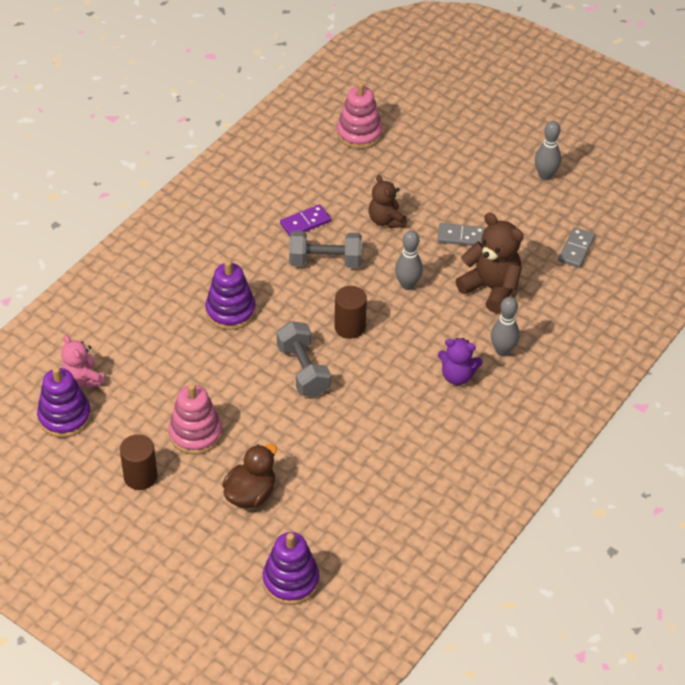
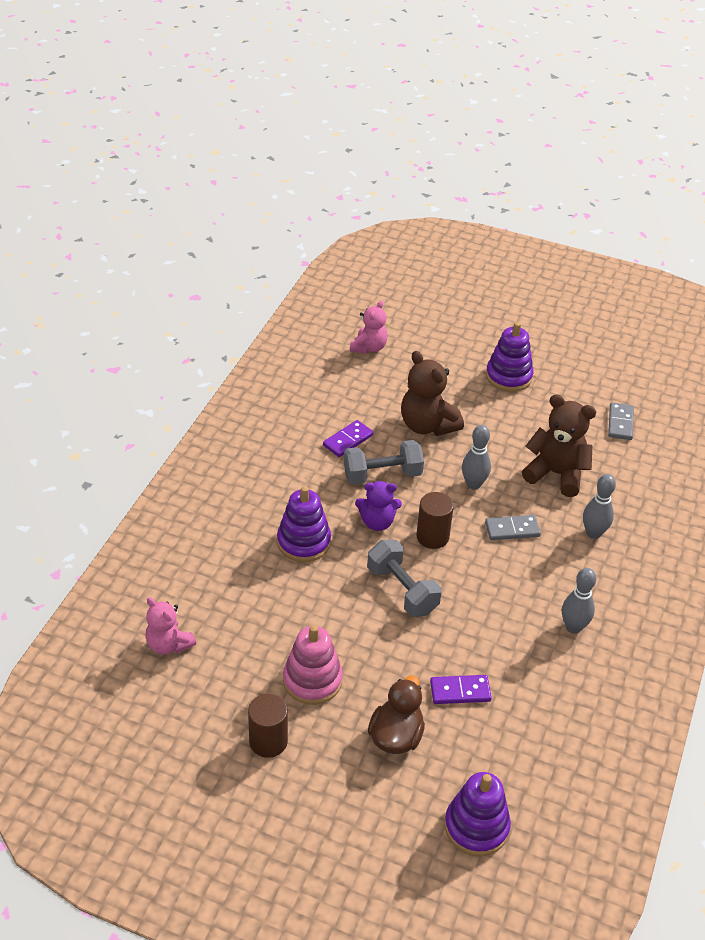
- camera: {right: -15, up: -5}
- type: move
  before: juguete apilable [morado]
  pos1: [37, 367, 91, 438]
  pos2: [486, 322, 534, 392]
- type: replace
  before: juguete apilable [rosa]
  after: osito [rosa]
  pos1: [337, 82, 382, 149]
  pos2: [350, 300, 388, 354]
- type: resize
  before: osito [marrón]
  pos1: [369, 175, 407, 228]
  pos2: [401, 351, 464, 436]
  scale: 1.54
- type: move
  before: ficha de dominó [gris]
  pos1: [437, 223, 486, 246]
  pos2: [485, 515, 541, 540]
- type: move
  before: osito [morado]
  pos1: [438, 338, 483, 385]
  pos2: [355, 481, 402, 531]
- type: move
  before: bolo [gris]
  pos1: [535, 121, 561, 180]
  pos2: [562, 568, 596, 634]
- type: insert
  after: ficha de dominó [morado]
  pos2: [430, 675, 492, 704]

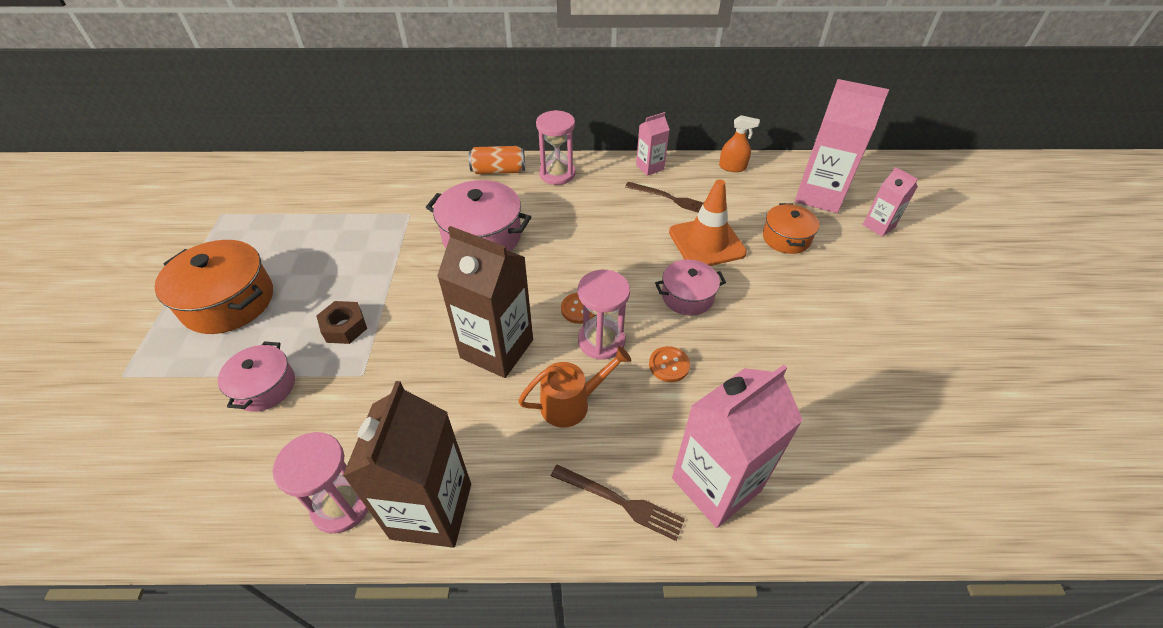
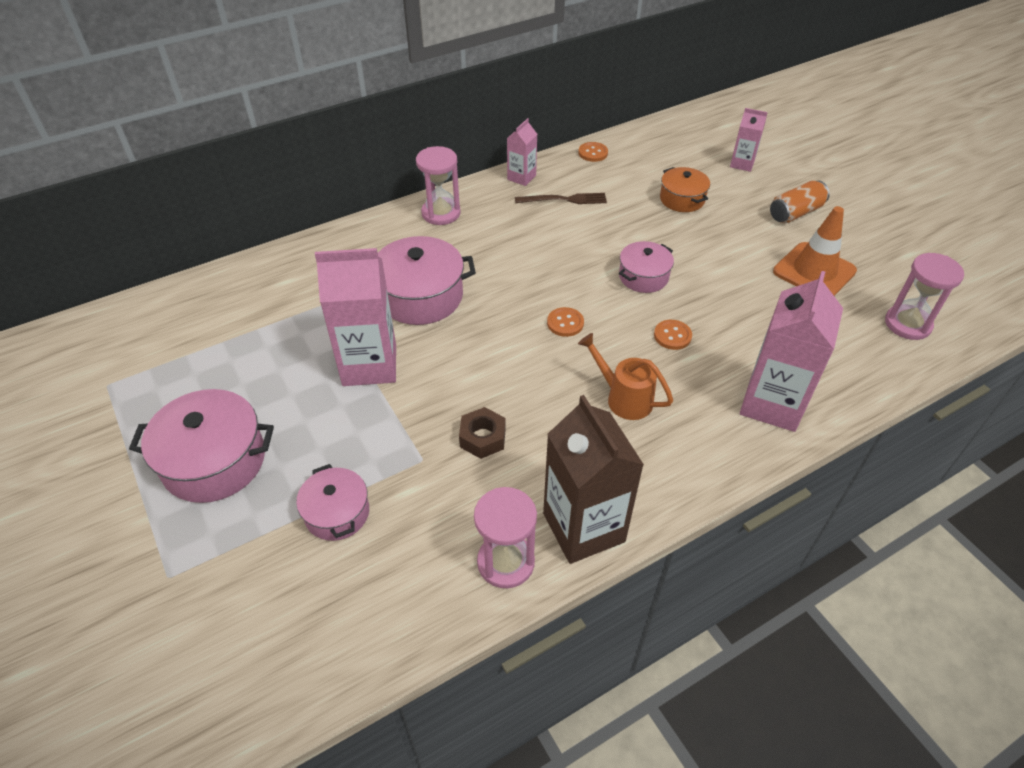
- camera: {right: -30, up: 0}
- type: recolor
  before: olla [naranja]
  after: olla [rosa]
  pos1: [154, 240, 273, 334]
  pos2: [129, 389, 274, 503]
- type: move
  before: tuerca [marrón]
  pos1: [316, 301, 367, 344]
  pos2: [459, 407, 506, 459]
- type: delete
  before: cartón de leche [marrón]
  pos1: [437, 226, 533, 378]
- type: move
  before: lata [naranja]
  pos1: [469, 146, 525, 174]
  pos2: [770, 181, 830, 223]
- type: rotate
  before: regadera [naranja]
  pos1: [518, 346, 631, 428]
  pos2: [578, 333, 673, 420]
  turn: -90
- type: delete
  before: tenedor [marrón]
  pos1: [551, 464, 685, 541]
- type: move
  before: reloj de arena [rosa]
  pos1: [578, 270, 630, 360]
  pos2: [885, 253, 964, 340]
- type: move
  before: cono de tráfico [naranja]
  pos1: [669, 179, 747, 266]
  pos2: [773, 206, 857, 296]
- type: replace
  before: pulverizador [naranja]
  after: botón [naranja]
  pos1: [719, 115, 760, 172]
  pos2: [578, 142, 608, 162]
- type: move
  before: cartón de leche [rosa]
  pos1: [795, 79, 889, 213]
  pos2: [315, 248, 396, 386]

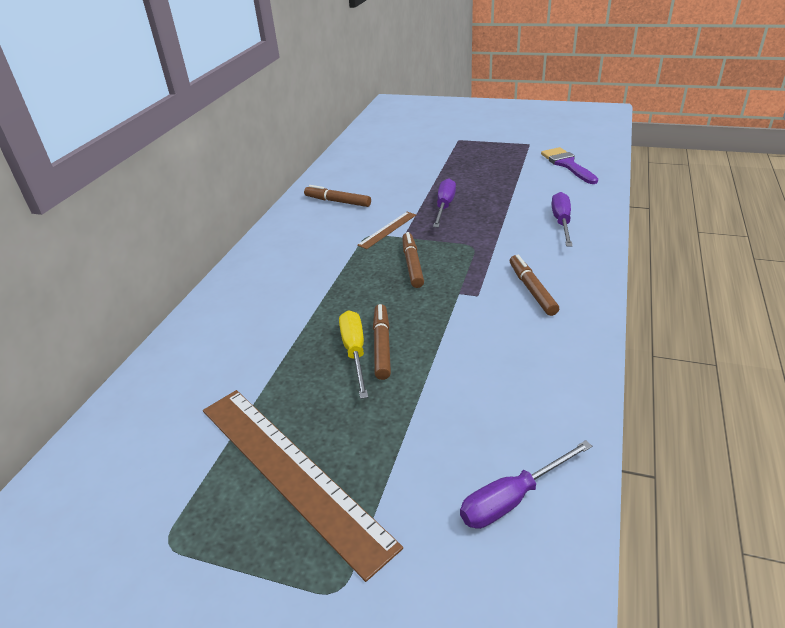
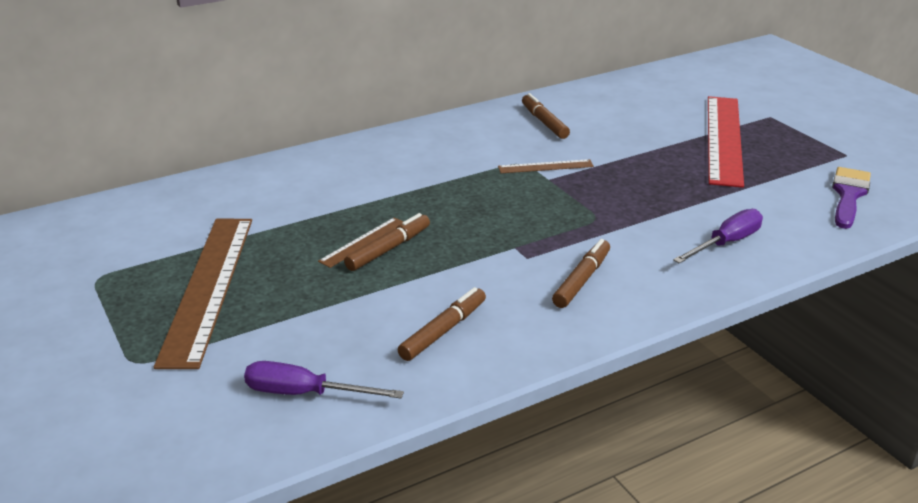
- camera: {right: 40, up: -5}
- type: replace
  before: destornillador [amarillo]
  after: regla [marrón]
  pos1: [339, 310, 368, 399]
  pos2: [318, 217, 404, 268]
- type: move
  before: rotulador [marrón]
  pos1: [402, 232, 424, 288]
  pos2: [398, 287, 486, 361]
- type: delete
  before: destornillador [morado]
  pos1: [433, 178, 456, 227]
- type: insert
  after: regla [rojo]
  pos2: [708, 96, 744, 188]

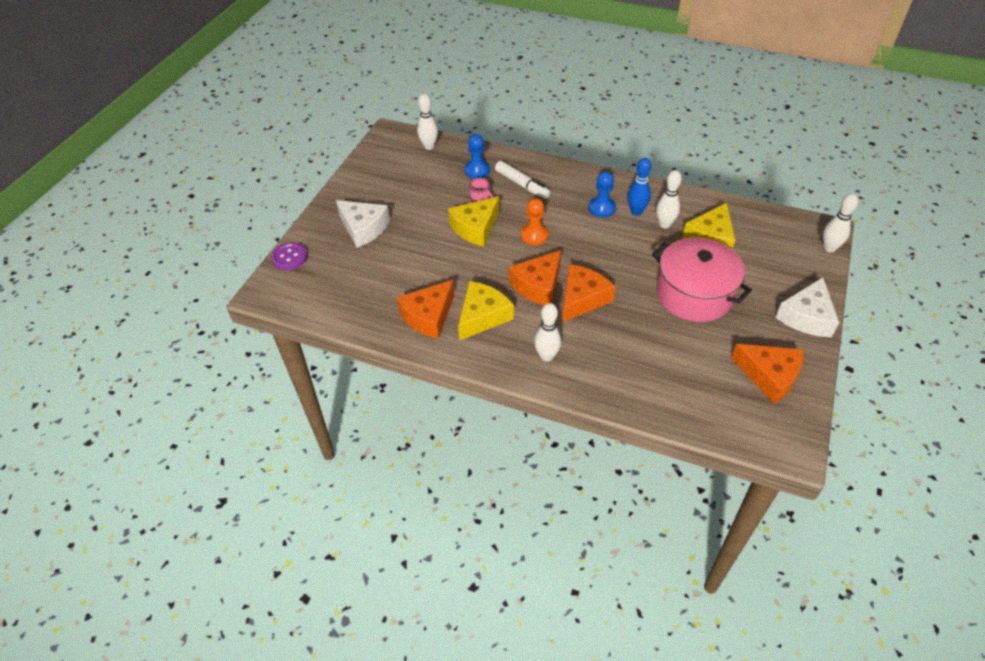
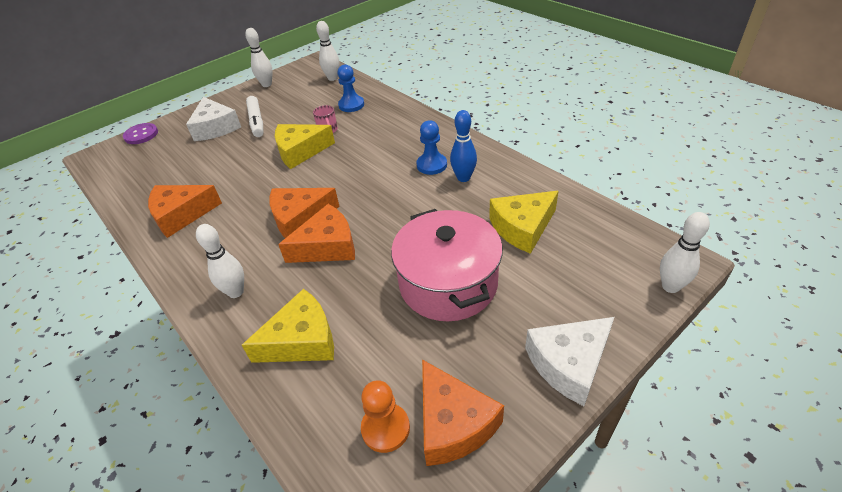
- camera: {right: 30, up: -5}
- type: move
  before: queso [amarillo]
  pos1: [458, 281, 514, 341]
  pos2: [242, 289, 334, 363]
- type: move
  before: rotulador [blanco]
  pos1: [495, 161, 550, 199]
  pos2: [246, 96, 264, 137]
- type: move
  before: peón [naranja]
  pos1: [521, 198, 549, 245]
  pos2: [361, 380, 410, 453]
- type: move
  before: bolo [blanco]
  pos1: [656, 170, 682, 228]
  pos2: [245, 28, 273, 87]

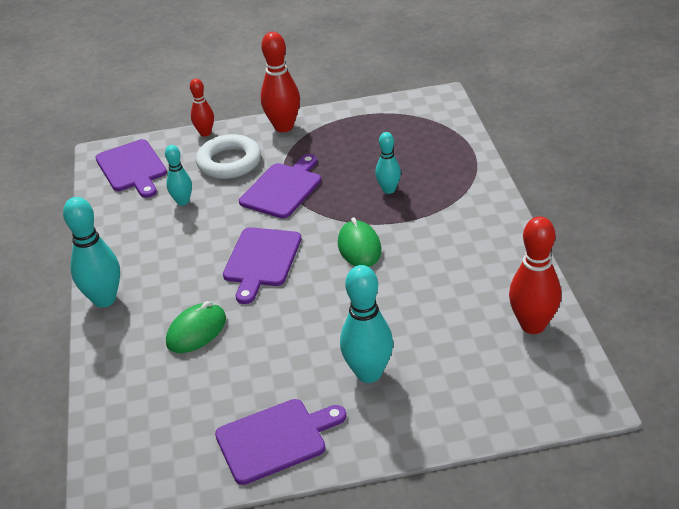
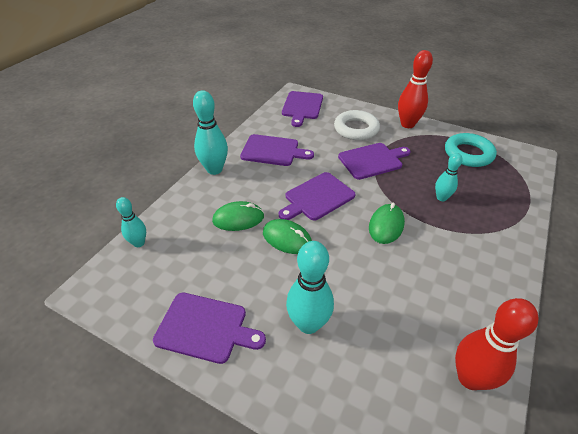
- camera: {right: 35, up: 5}
- type: move
  before: bolo [turquesa]
  pos1: [165, 145, 192, 206]
  pos2: [116, 197, 146, 247]
- type: delete
  before: bolo [rojo]
  pos1: [190, 78, 214, 136]
- type: insert
  after: tabla de cortar [morado]
  pos2: [240, 134, 314, 166]
- type: insert
  after: ratón [verde]
  pos2: [263, 219, 312, 254]
- type: insert
  after: anillo [turquesa]
  pos2: [445, 133, 497, 167]

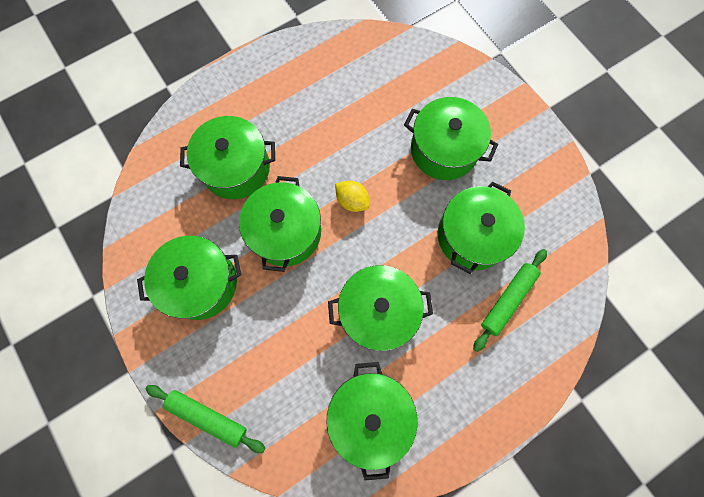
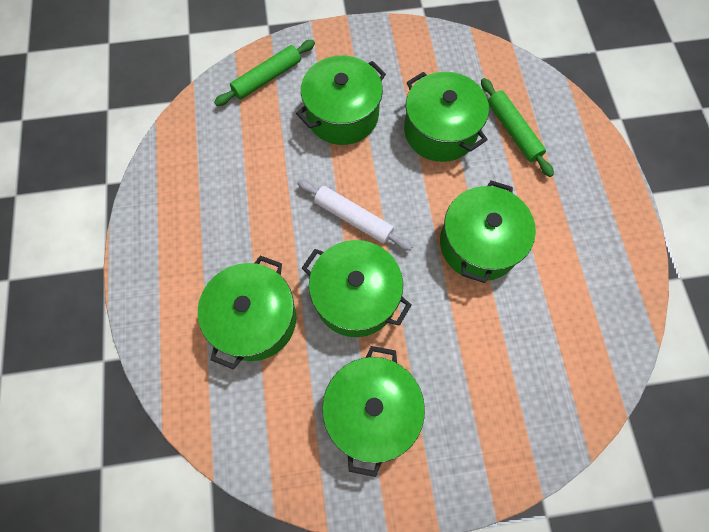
- camera: {right: -65, up: -5}
- type: move
  before: rodillo [verde]
  pos1: [146, 385, 266, 453]
  pos2: [214, 40, 315, 106]
- type: delete
  before: olla [verde]
  pos1: [327, 362, 418, 480]
- type: replace
  before: limón [amarillo]
  after: rodillo [blanco]
  pos1: [335, 181, 370, 212]
  pos2: [297, 180, 413, 251]

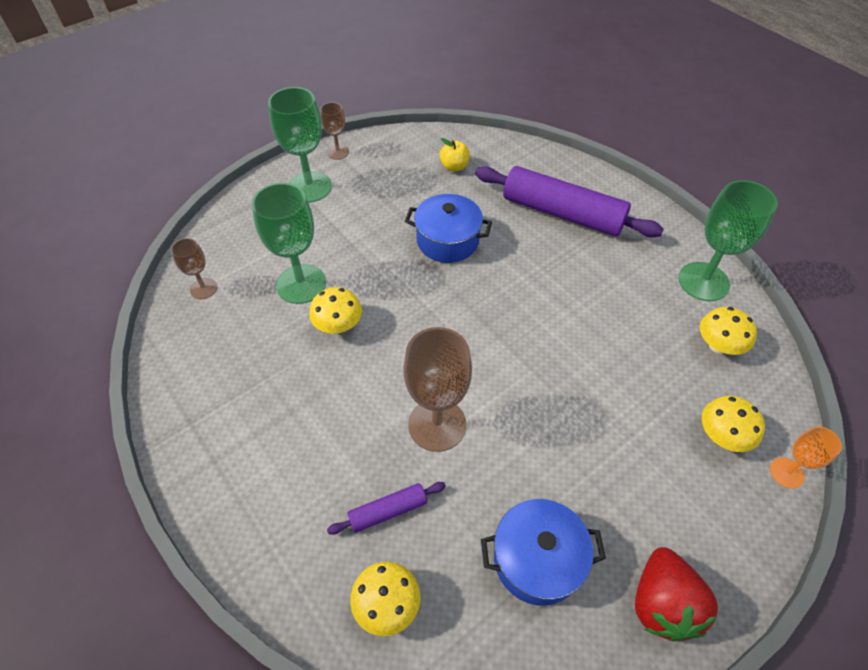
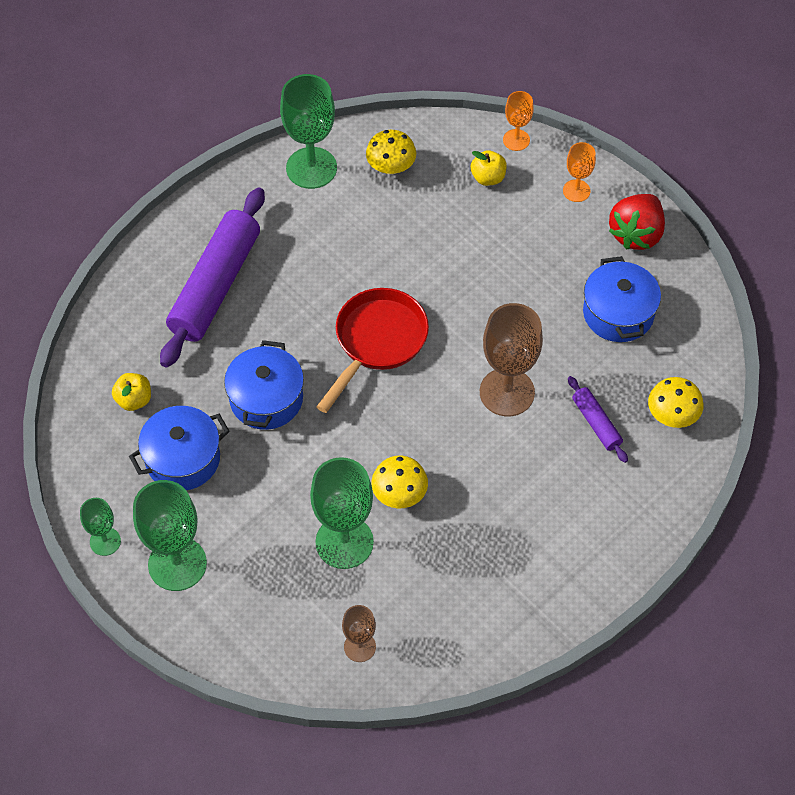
- camera: {right: -95, up: 5}
- type: recolor
  before: copa [marrón]
  after: copa [verde]
  pos1: [320, 102, 349, 160]
  pos2: [80, 498, 121, 556]
- type: rotate
  before: fresa [rojo]
  pos1: [635, 547, 718, 641]
  pos2: [609, 194, 665, 250]
  turn: 120
- type: replace
  before: seta [amarillo]
  after: manzana [amarillo]
  pos1: [702, 396, 765, 452]
  pos2: [471, 150, 507, 186]
- type: insert
  after: olla [azul]
  pos2: [129, 406, 230, 490]
- type: insert
  after: sartén [rojo]
  pos2: [316, 288, 429, 413]
- type: insert
  after: copa [naranja]
  pos2: [563, 142, 596, 202]

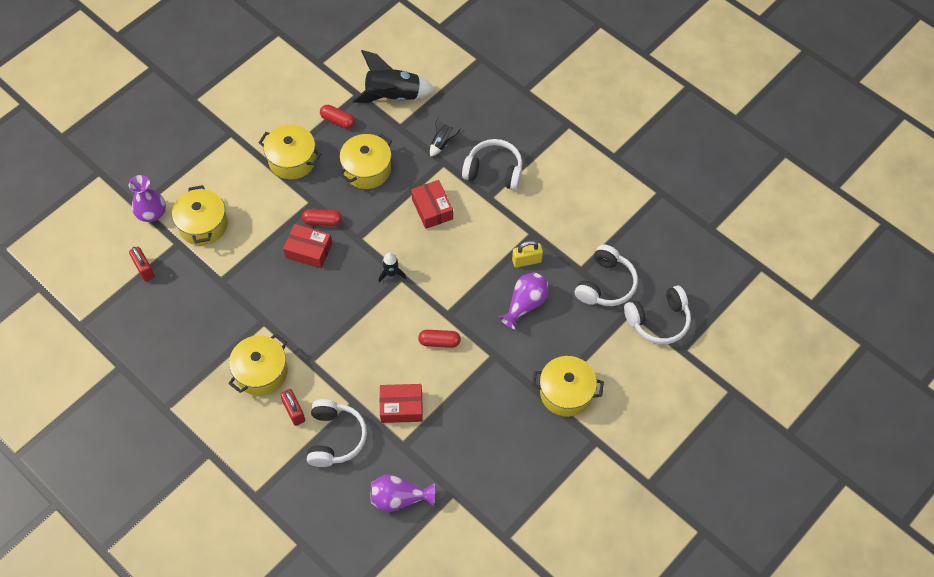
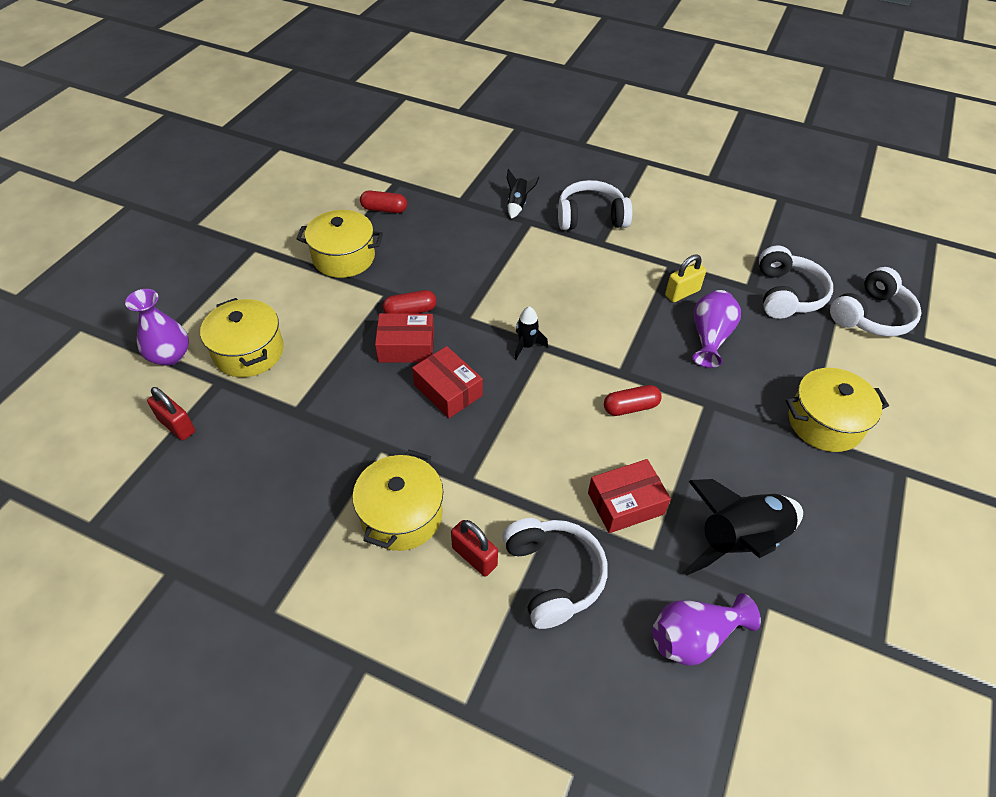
- camera: {right: -20, up: -10}
- type: delete
  before: olla [amarillo]
  pos1: [339, 134, 392, 189]
- type: move
  before: cohete [negro]
  pos1: [352, 50, 436, 103]
  pos2: [684, 479, 803, 576]
- type: move
  before: caja [rojo]
  pos1: [411, 180, 453, 229]
  pos2: [412, 346, 483, 418]

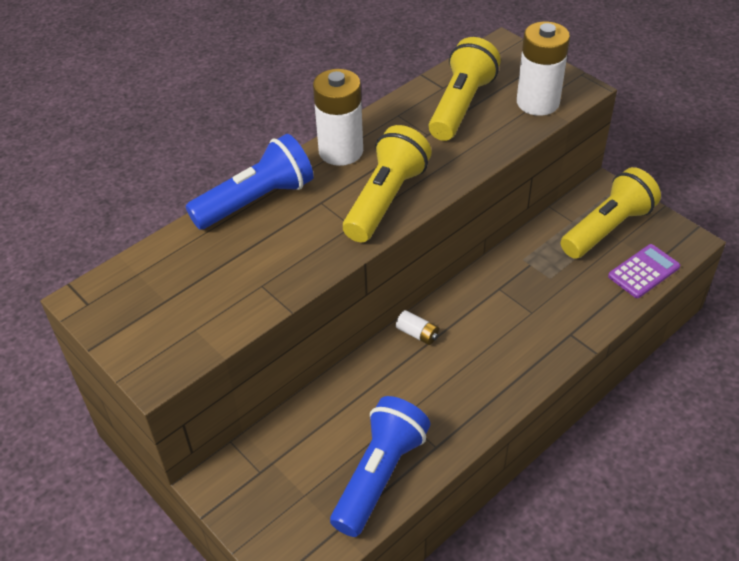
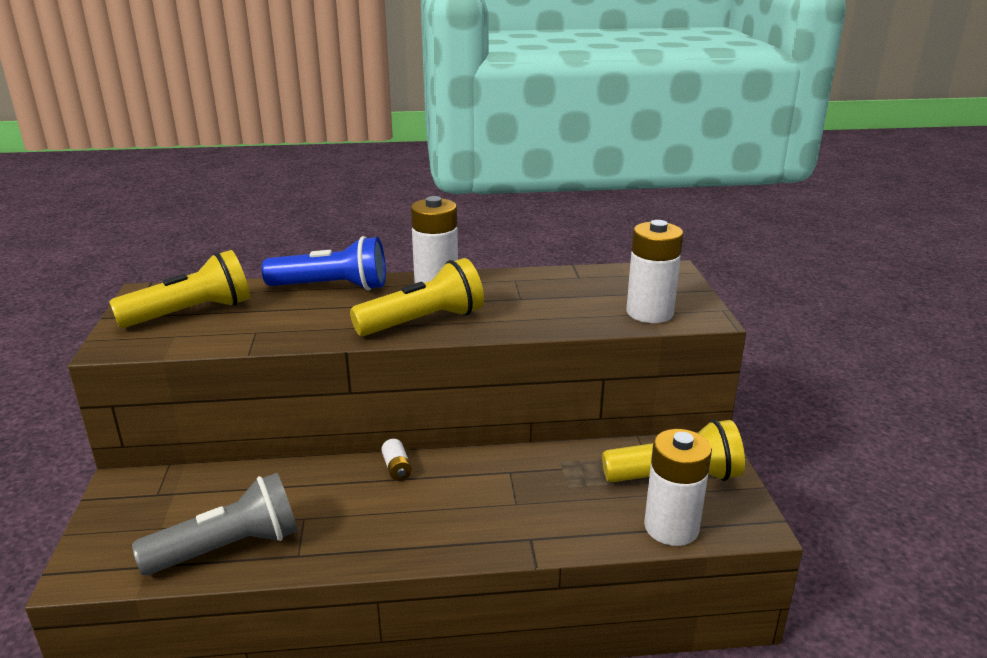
- camera: {right: 35, up: -20}
- type: recolor
  before: lámpara de mano [azul]
  after: lámpara de mano [gris]
  pos1: [330, 396, 430, 537]
  pos2: [132, 473, 297, 575]
- type: move
  before: lámpara de mano [amarillo]
  pos1: [429, 37, 501, 141]
  pos2: [109, 250, 250, 328]
- type: replace
  before: calculadora [morado]
  after: pila [blanco]
  pos1: [608, 244, 680, 298]
  pos2: [644, 429, 712, 546]

